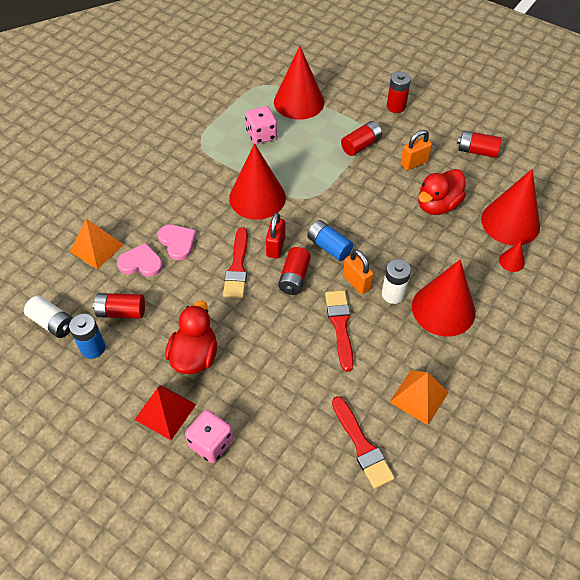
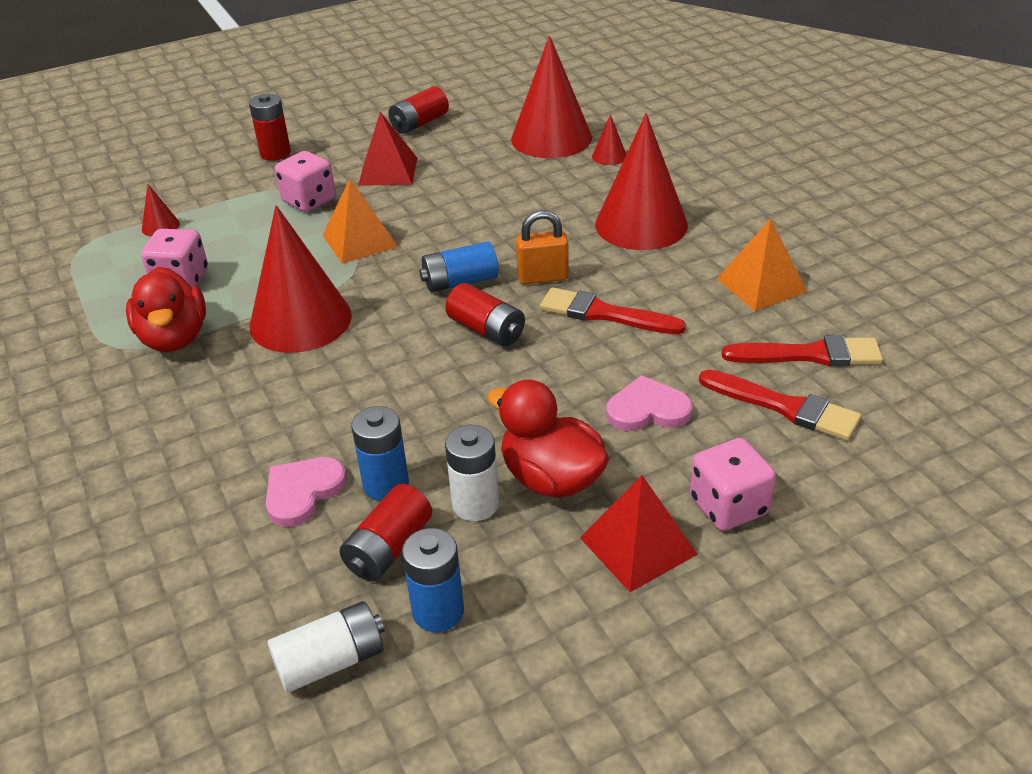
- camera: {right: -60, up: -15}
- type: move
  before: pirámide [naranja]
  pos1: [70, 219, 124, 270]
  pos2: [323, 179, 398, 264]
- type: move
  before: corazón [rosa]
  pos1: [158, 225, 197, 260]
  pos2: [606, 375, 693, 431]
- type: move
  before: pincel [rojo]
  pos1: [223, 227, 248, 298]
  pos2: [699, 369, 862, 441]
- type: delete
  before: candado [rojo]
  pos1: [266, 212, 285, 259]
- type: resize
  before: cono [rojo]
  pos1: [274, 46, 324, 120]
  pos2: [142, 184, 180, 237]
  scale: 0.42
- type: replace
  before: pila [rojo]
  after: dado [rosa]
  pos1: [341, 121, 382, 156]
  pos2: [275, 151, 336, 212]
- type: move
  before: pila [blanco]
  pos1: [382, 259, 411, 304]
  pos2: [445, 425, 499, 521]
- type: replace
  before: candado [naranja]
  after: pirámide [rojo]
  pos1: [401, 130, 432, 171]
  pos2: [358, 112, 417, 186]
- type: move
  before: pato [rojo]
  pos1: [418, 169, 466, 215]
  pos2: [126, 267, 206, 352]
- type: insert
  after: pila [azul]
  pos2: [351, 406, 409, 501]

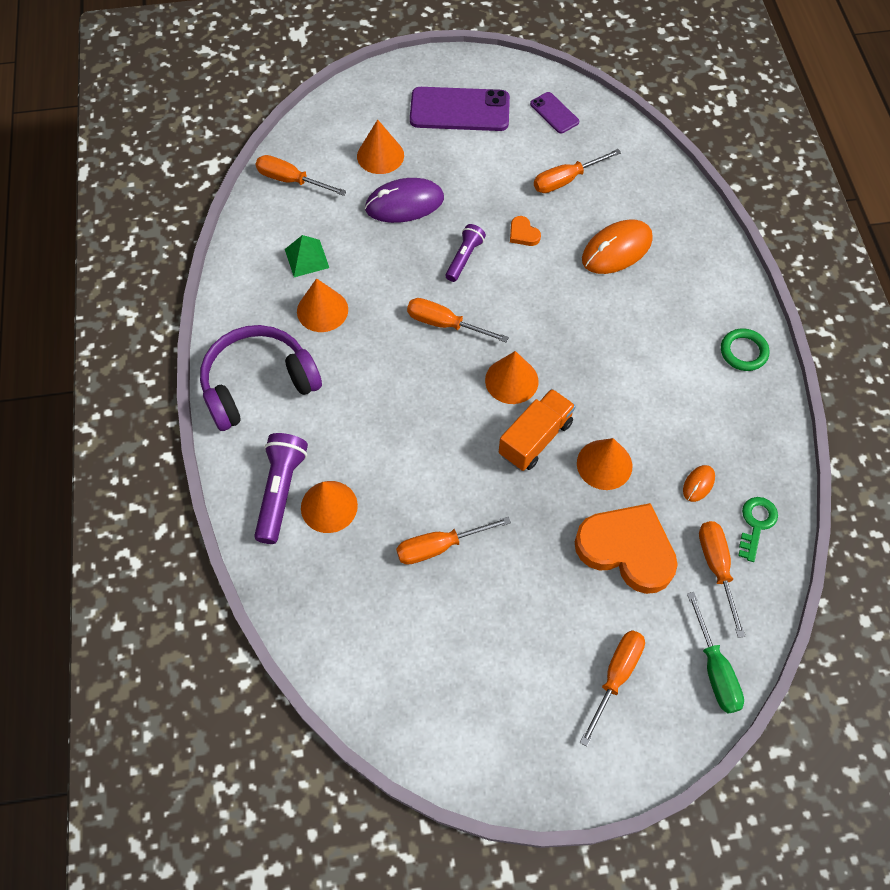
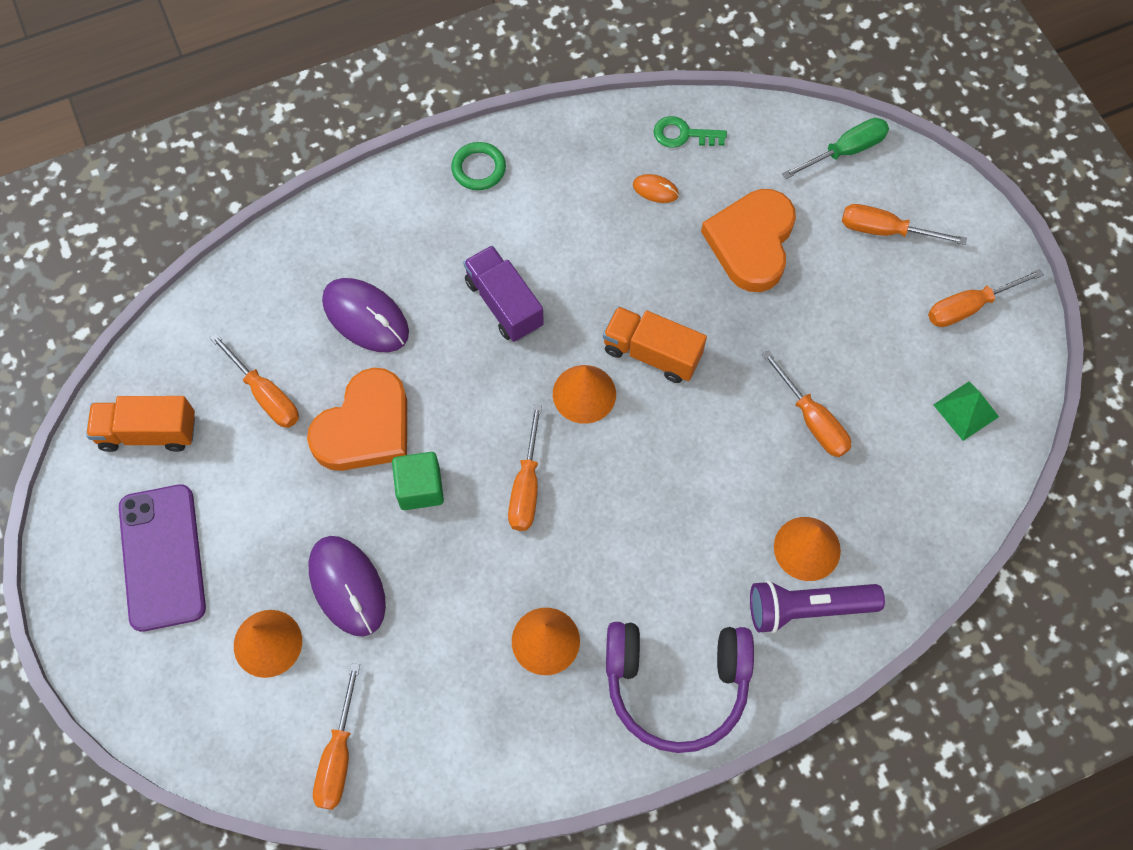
- camera: {right: -105, up: 5}
- type: rotate
  before: auriculares [morado]
  pos1: [200, 325, 322, 431]
  pos2: [606, 622, 754, 753]
  turn: -45
- type: move
  before: pirámide [verde]
  pos1: [285, 235, 329, 277]
  pos2: [933, 381, 999, 441]
- type: replace
  before: lámpara de mano [morado]
  after: cubo [verde]
  pos1: [445, 224, 486, 282]
  pos2: [392, 452, 444, 510]
- type: resize
  before: corazón [naranja]
  pos1: [510, 216, 541, 246]
  pos2: [307, 368, 407, 471]
  scale: 2.43
- type: replace
  before: móvil [morado]
  after: camión [naranja]
  pos1: [530, 92, 579, 134]
  pos2: [86, 396, 195, 452]
- type: delete
  before: cono [naranja]
  pos1: [577, 438, 632, 490]
- type: recolor
  before: ratón [naranja]
  after: ratón [morado]
  pos1: [582, 220, 653, 274]
  pos2: [322, 278, 409, 352]
- type: move
  before: destornillador [naranja]
  pos1: [699, 521, 745, 638]
  pos2: [928, 269, 1044, 327]
- type: insert
  after: camión [morado]
  pos2: [463, 245, 544, 342]

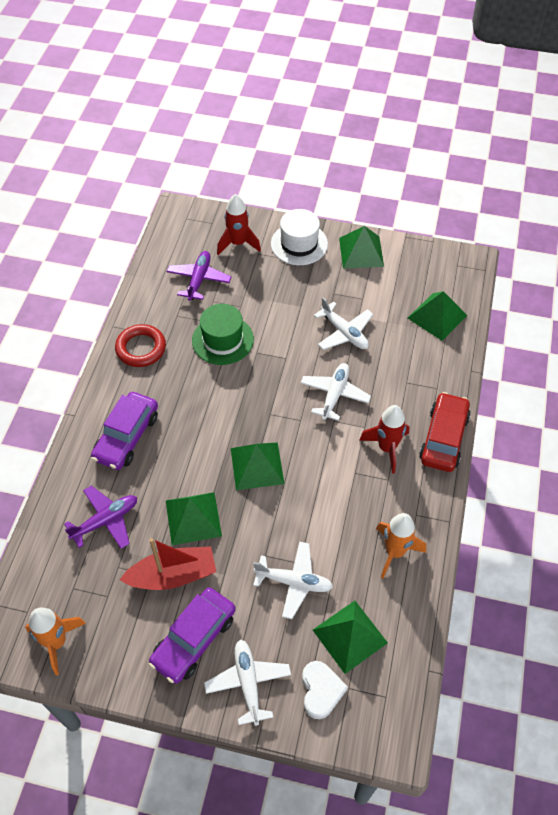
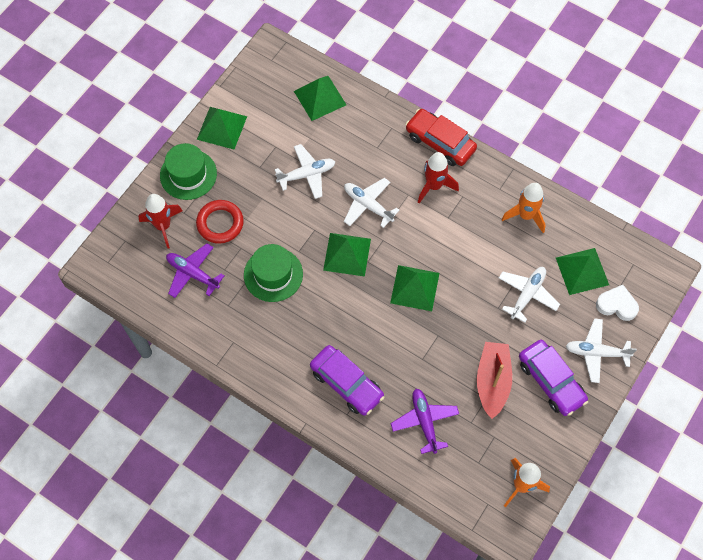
- camera: {right: -70, up: 10}
- type: move
  before: anillo [rojo]
  pos1: [115, 324, 166, 367]
  pos2: [196, 200, 244, 244]
- type: move
  before: pirámide [verde]
  pos1: [166, 492, 222, 545]
  pos2: [323, 233, 371, 277]
- type: recolor
  before: sombrero [blanco]
  after: sombrero [verde]
  pos1: [271, 209, 328, 265]
  pos2: [160, 143, 217, 200]

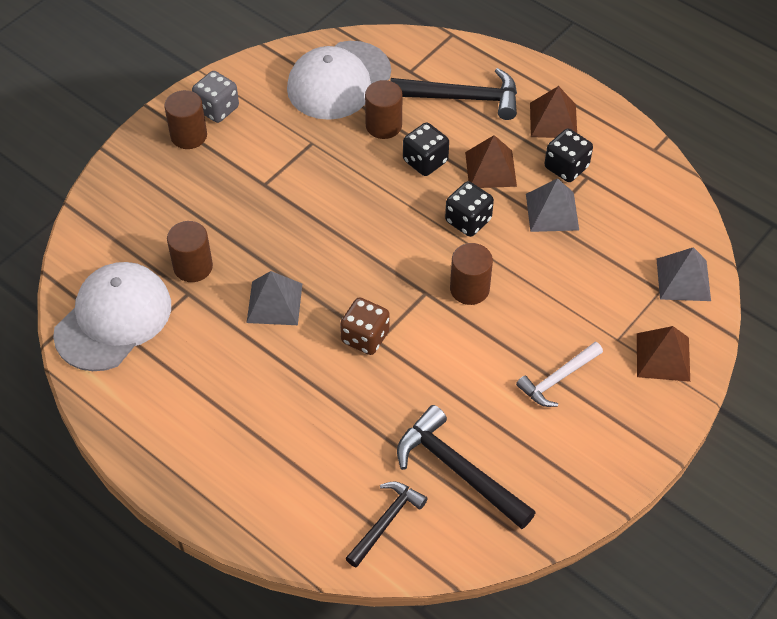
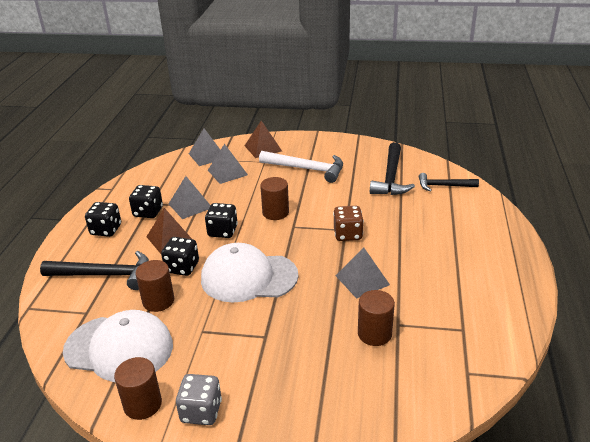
- camera: {right: -120, up: -20}
- type: move
  before: gorra [blanco]
  pos1: [53, 262, 171, 371]
  pos2: [201, 243, 299, 302]
- type: move
  before: cilindro [marrón]
  pos1: [164, 90, 207, 149]
  pos2: [114, 357, 162, 420]
- type: rotate
  before: martillo [negro]
  pos1: [390, 68, 517, 120]
  pos2: [40, 251, 149, 290]
  turn: 120
- type: resize
  before: martillo [blanco]
  pos1: [516, 342, 603, 407]
  pos2: [259, 151, 343, 183]
  scale: 1.57
- type: replace
  before: pirámide [marrón]
  after: dado [negro]
  pos1: [530, 86, 577, 138]
  pos2: [85, 202, 121, 237]
- type: insert
  after: pirámide [gris]
  pos2: [208, 144, 248, 184]

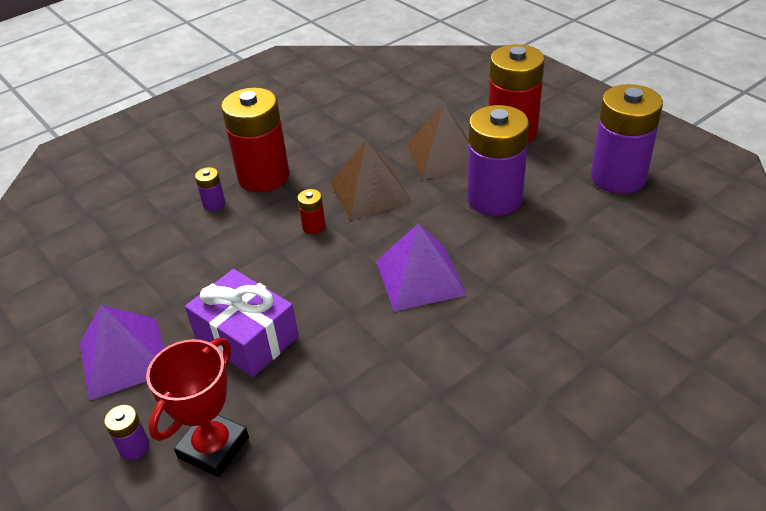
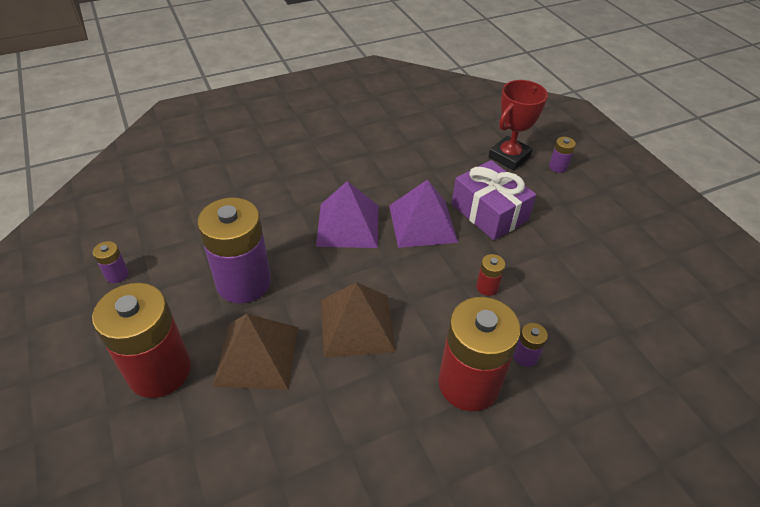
- camera: {right: -170, up: 5}
- type: move
  before: pirámide [morado]
  pos1: [80, 305, 165, 401]
  pos2: [389, 179, 458, 248]
- type: move
  before: pila [rojo]
  pos1: [298, 189, 326, 234]
  pos2: [476, 254, 505, 296]
- type: resize
  before: pila [morado]
  pos1: [591, 84, 663, 194]
  pos2: [93, 241, 129, 283]
  scale: 0.42

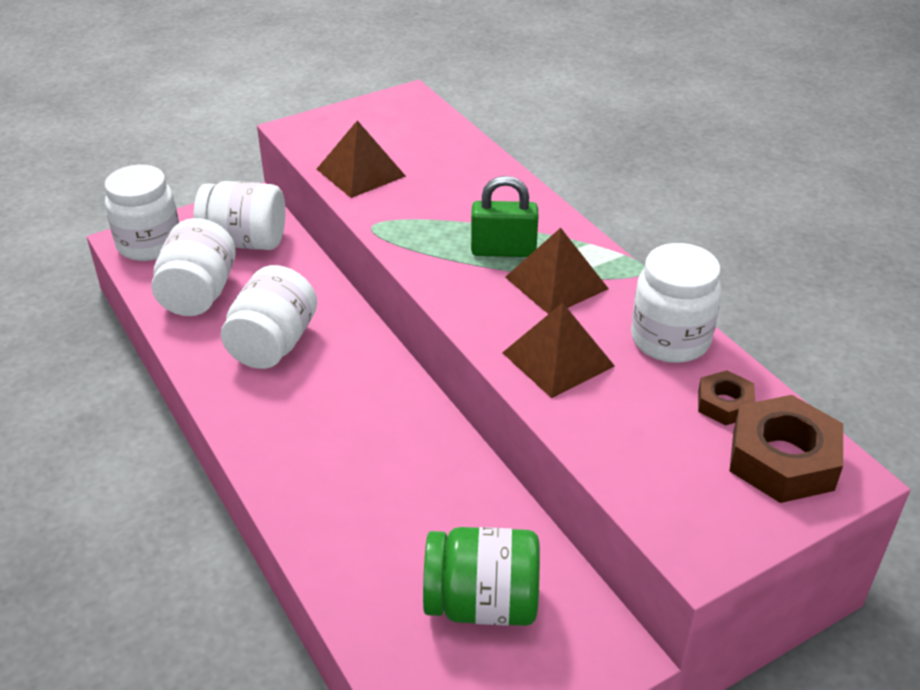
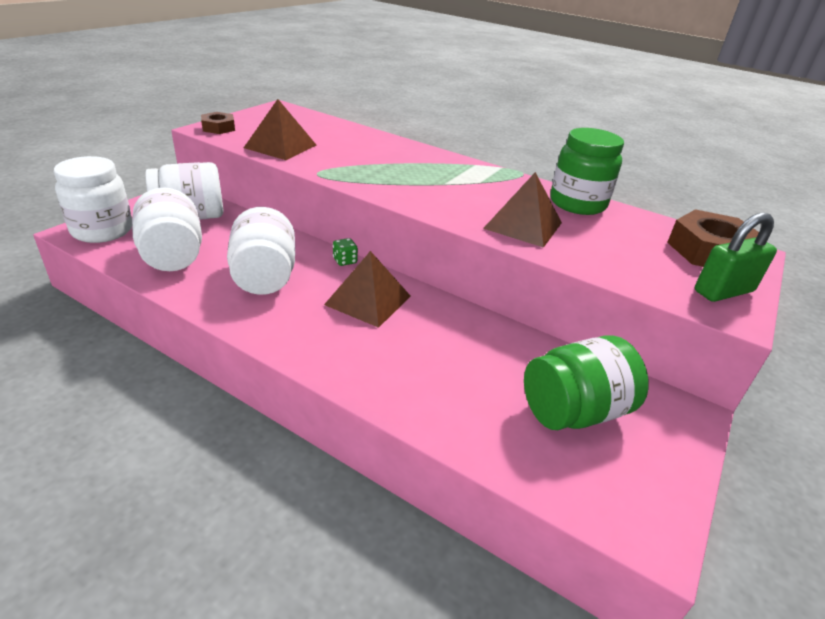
- camera: {right: -30, up: -5}
- type: move
  before: candado [verde]
  pos1: [471, 176, 538, 257]
  pos2: [695, 212, 777, 302]
- type: move
  before: pirámide [marrón]
  pos1: [505, 228, 609, 314]
  pos2: [324, 251, 411, 328]
- type: recolor
  before: tarro [blanco]
  after: tarro [verde]
  pos1: [631, 243, 722, 363]
  pos2: [550, 128, 624, 215]
- type: move
  before: tuerca [marrón]
  pos1: [698, 370, 755, 426]
  pos2: [201, 112, 235, 134]
- type: insert
  after: dado [verde]
  pos2: [333, 238, 358, 266]

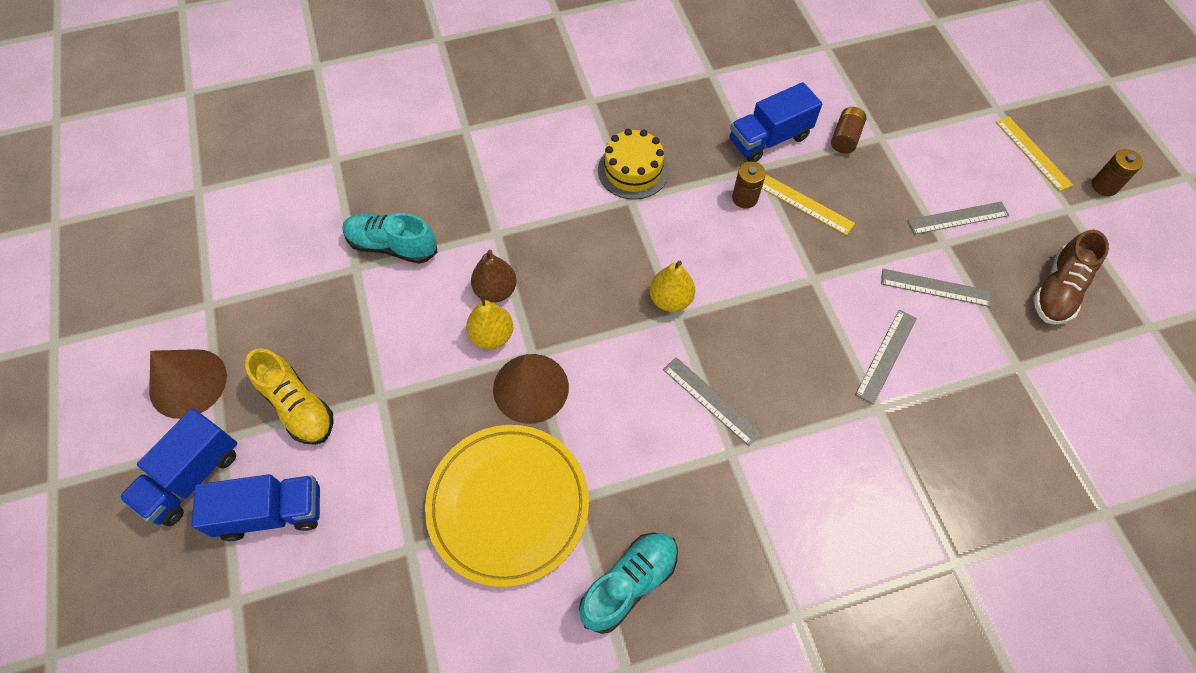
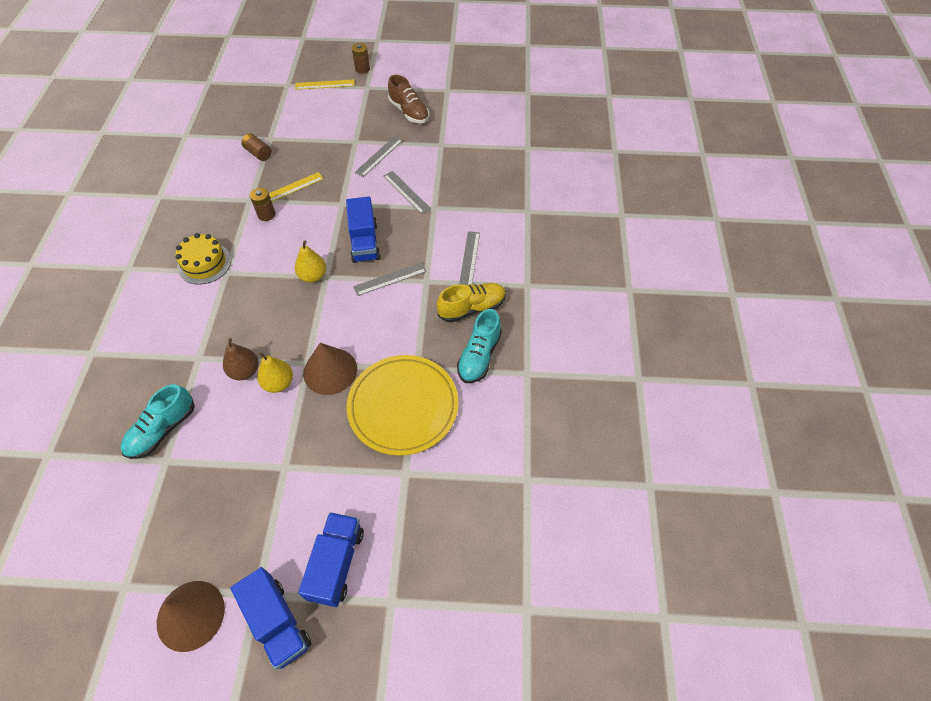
- camera: {right: -70, up: -5}
- type: move
  before: zapato [amarillo]
  pos1: [245, 348, 334, 445]
  pos2: [437, 283, 506, 322]
- type: rotate
  before: zapato [turquesa]
  pos1: [579, 533, 678, 634]
  pos2: [457, 309, 502, 383]
  turn: -135
- type: move
  before: camión [azul]
  pos1: [730, 82, 822, 162]
  pos2: [346, 197, 381, 263]
- type: move
  before: regla [gris]
  pos1: [907, 202, 1009, 235]
  pos2: [459, 231, 480, 285]

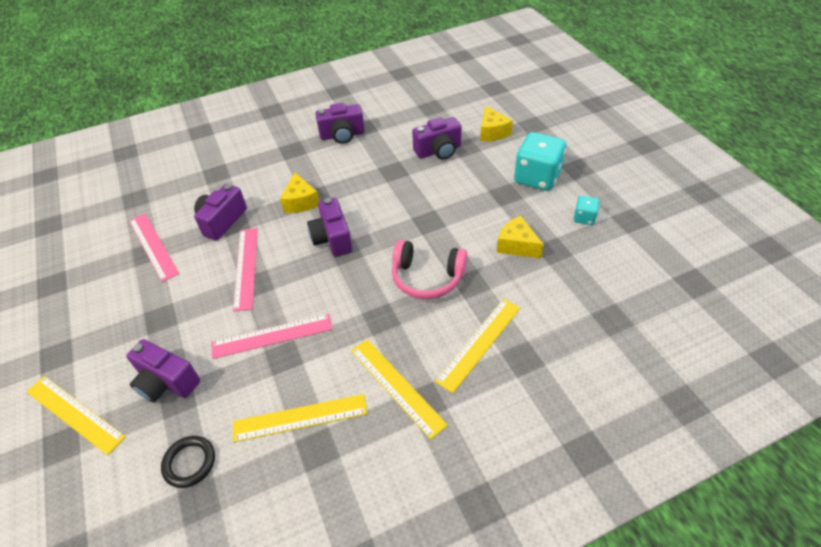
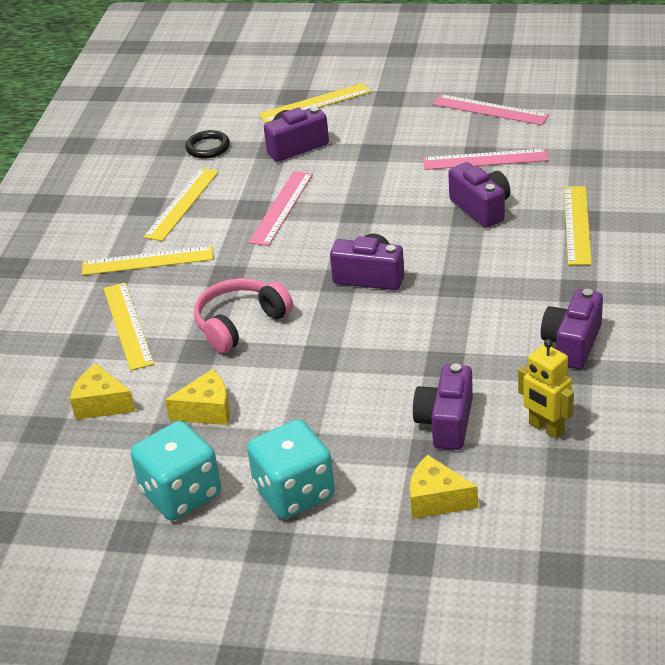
- camera: {right: 125, up: -10}
- type: move
  before: regla [rosa]
  pos1: [233, 228, 258, 312]
  pos2: [433, 94, 549, 125]
- type: move
  before: queso [amarillo]
  pos1: [280, 172, 319, 213]
  pos2: [70, 364, 136, 420]
- type: resize
  before: dado [turquesa]
  pos1: [573, 196, 600, 225]
  pos2: [130, 421, 221, 521]
  scale: 2.05
- type: insert
  after: robot [amarillo]
  pos2: [518, 339, 574, 439]
- type: insert
  after: regla [amarillo]
  pos2: [564, 186, 592, 265]

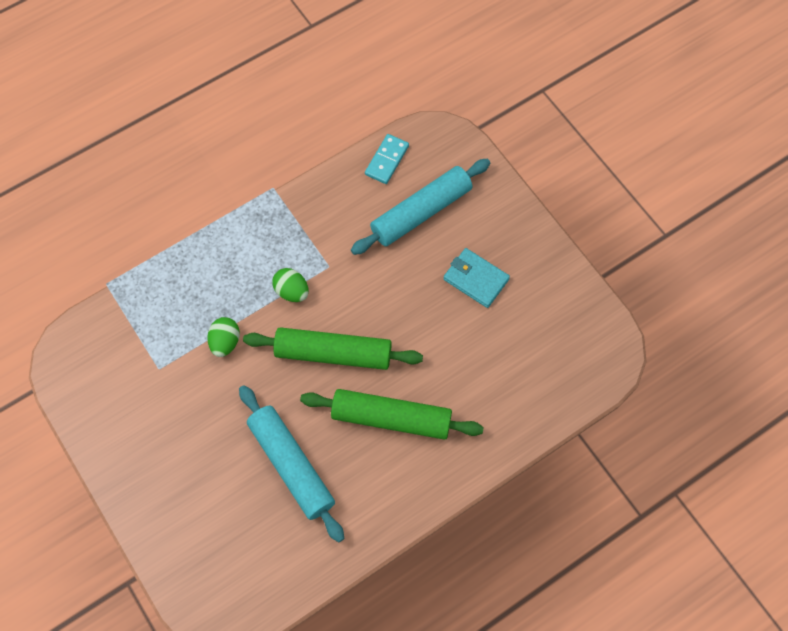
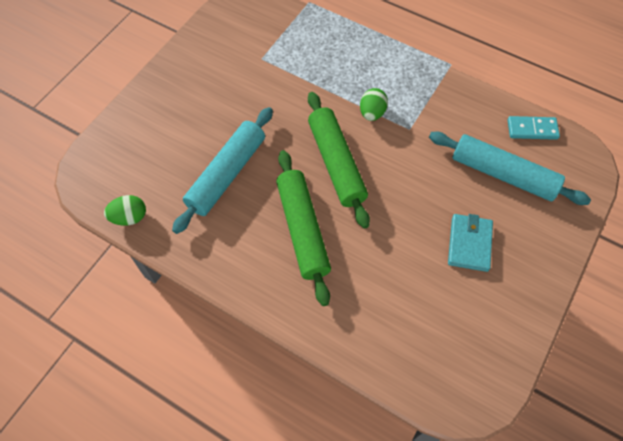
- camera: {right: 65, up: -5}
- type: move
  before: huevo [verde]
  pos1: [207, 317, 240, 357]
  pos2: [104, 195, 146, 226]

